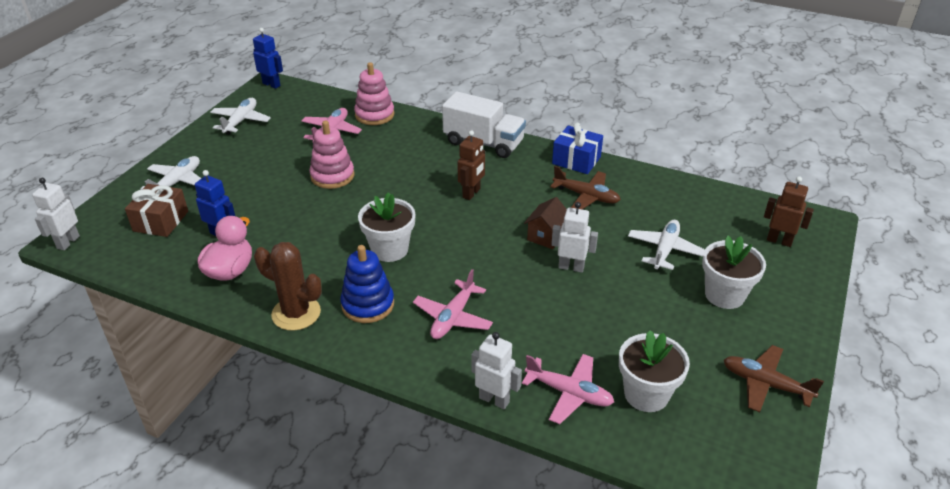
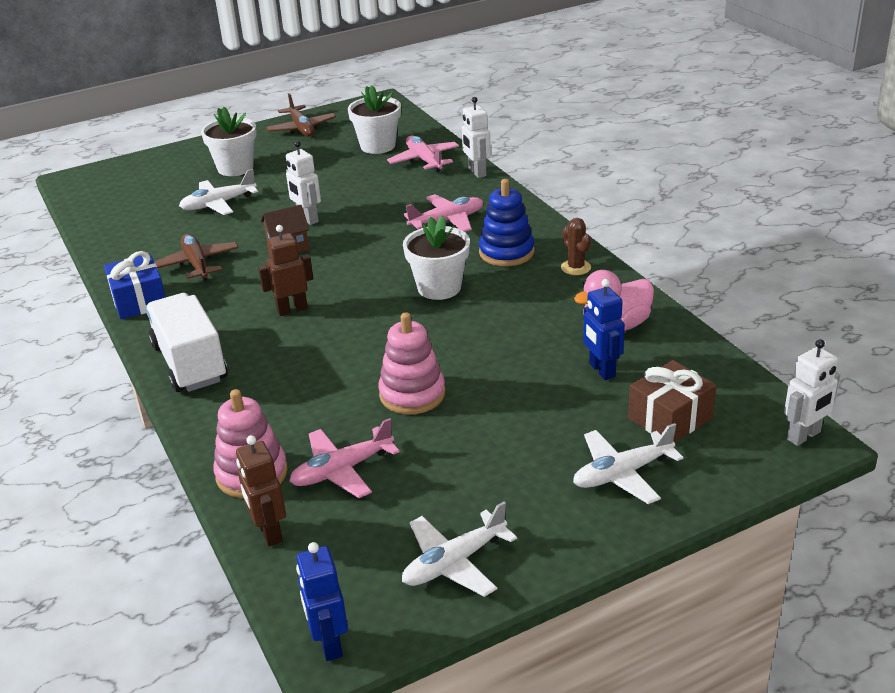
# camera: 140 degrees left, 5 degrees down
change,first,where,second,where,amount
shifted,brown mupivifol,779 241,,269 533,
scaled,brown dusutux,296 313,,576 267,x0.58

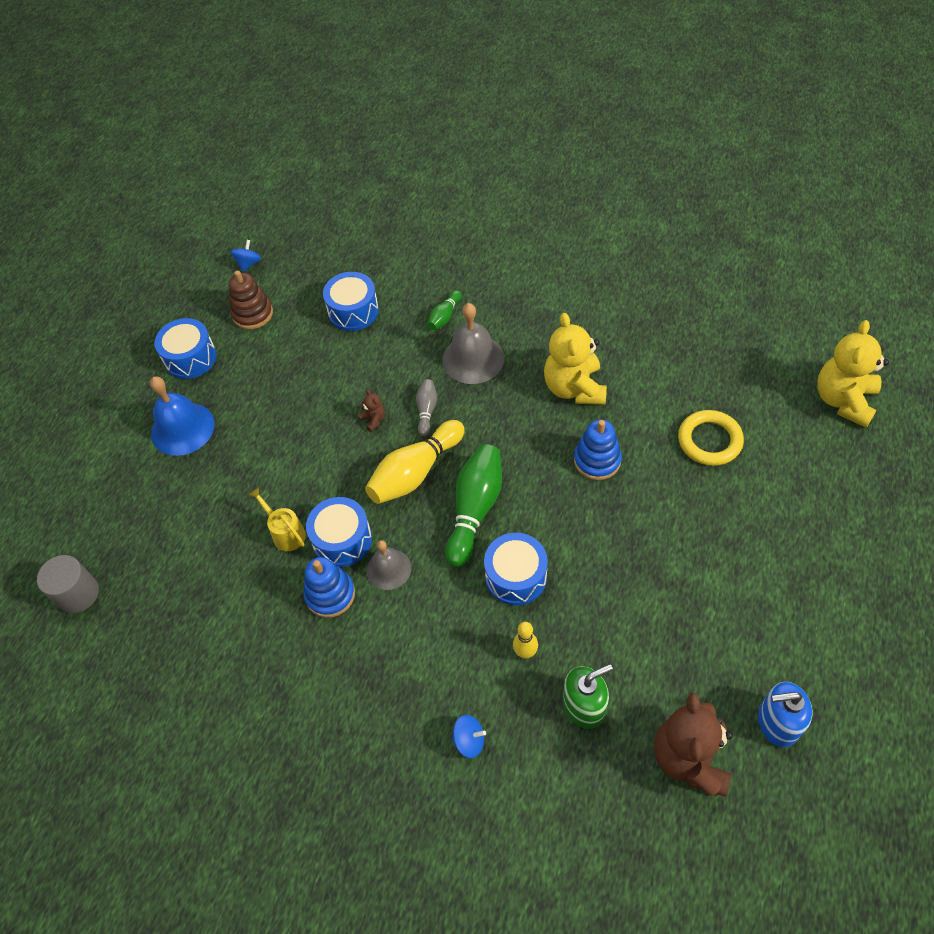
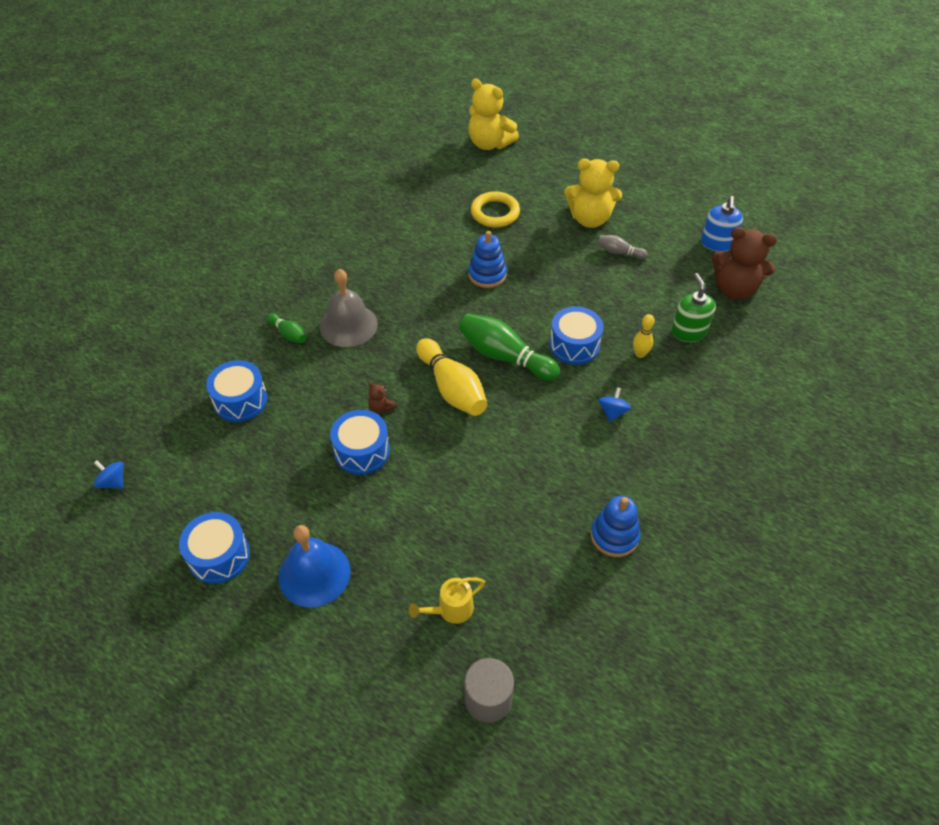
# camera: 80 degrees left, 5 degrees down
change,first,where,second,where,amount
gone,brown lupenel,253 314,,,
shifted,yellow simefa,574 388,,590 219,
shifted,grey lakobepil,426 411,,619 252,
rotated,brown simefa,373 419,,381 407,120 degrees counterclockwise
shifted,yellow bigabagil,285 533,,450 610,
shifted,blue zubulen,342 540,,362 451,
gone,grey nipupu,388 569,,,
shifted,blue lupenel,330 594,,614 536,
shifted,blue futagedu,469 740,,612 412,

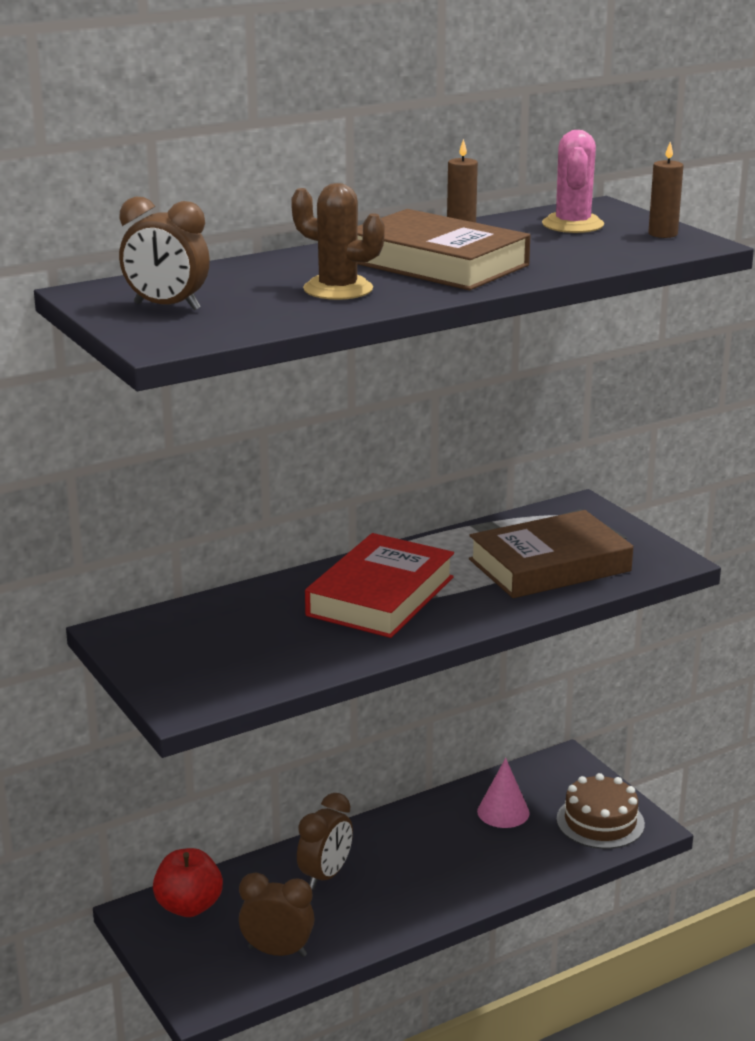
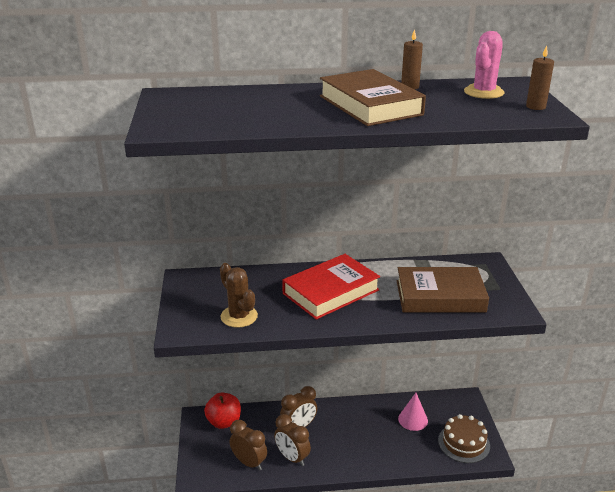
# camera: 25 degrees right, 5 degrees up
change,first,where,second,where,amount
shifted,brown dusutux,338 289,,239 316,
shifted,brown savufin,167 307,,292 458,

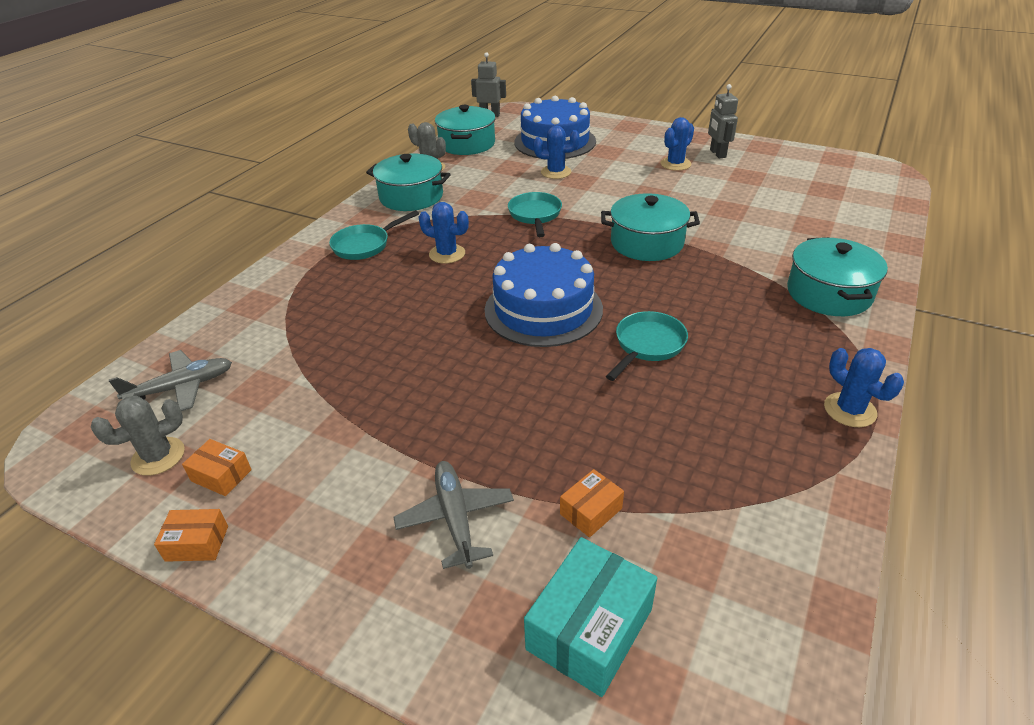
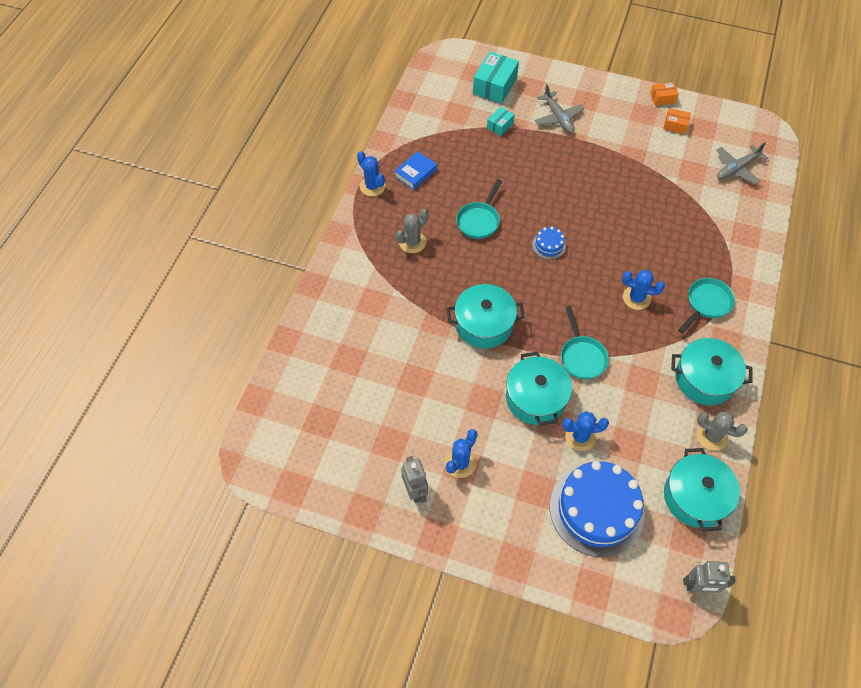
# camera: 170 degrees right, 20 degrees up
change,first,where,second,where,amount
shifted,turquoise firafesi,829 293,,536 398,
scaled,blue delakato,543 309,,549 245,x0.43
shifted,grey dusutux,158 456,,412 242,
repainted,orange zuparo,591 511,turquoise zuparo,500 125,
new,,,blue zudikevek,415 173,

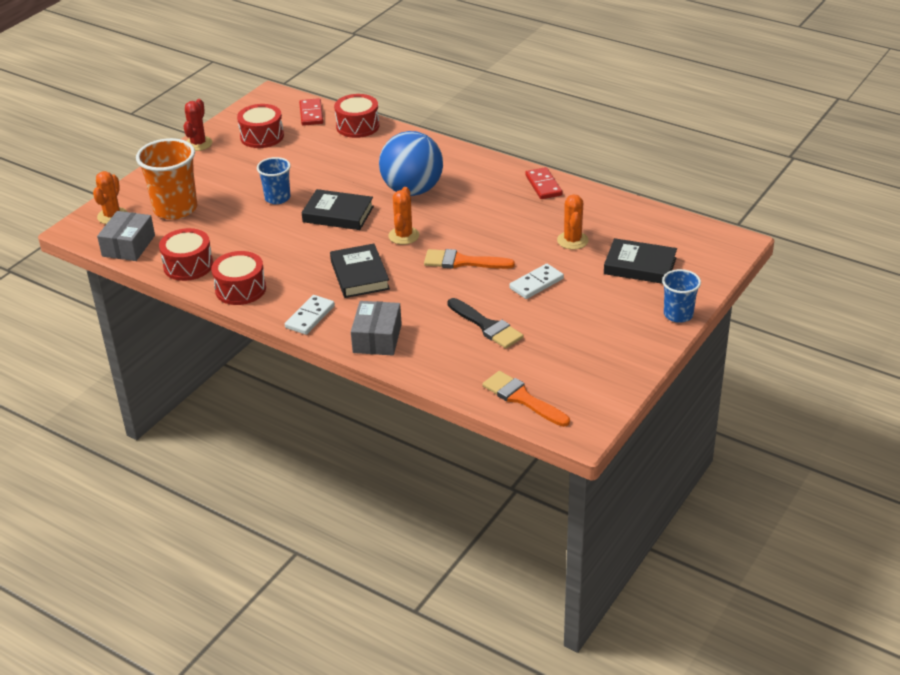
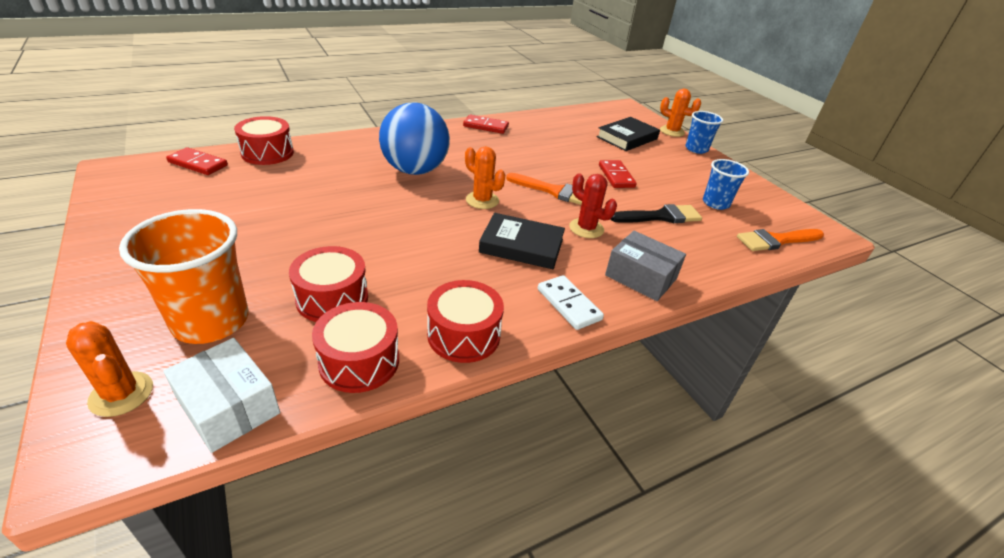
# camera: 65 degrees left, 0 degrees up
change,first,where,second,where,amount
shifted,red dusutux,198 144,,586 228,
shifted,red zubulen,262 136,,332 298,
shifted,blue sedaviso,277 198,,715 203,
gone,black zudikevek,338 214,,,
shifted,orange dusutux,572 240,,672 131,
repainted,grey zuparo,128 246,white zuparo,228 406,
rotated,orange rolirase,462 262,,554 191,105 degrees counterclockwise
repainted,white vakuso,536 283,red vakuso,616 176,

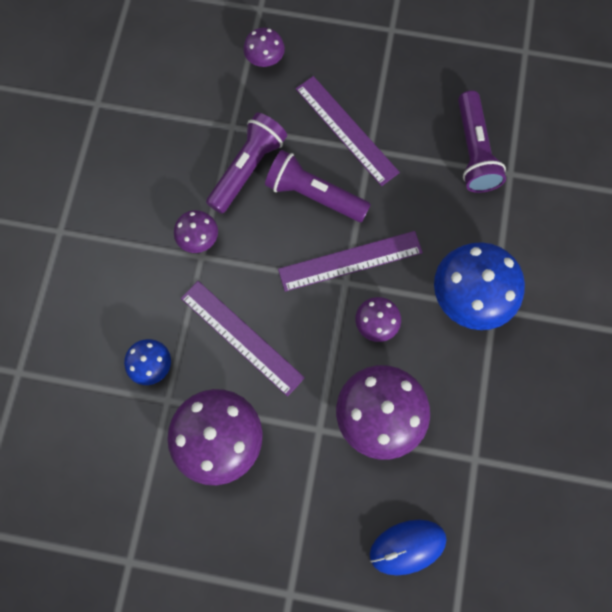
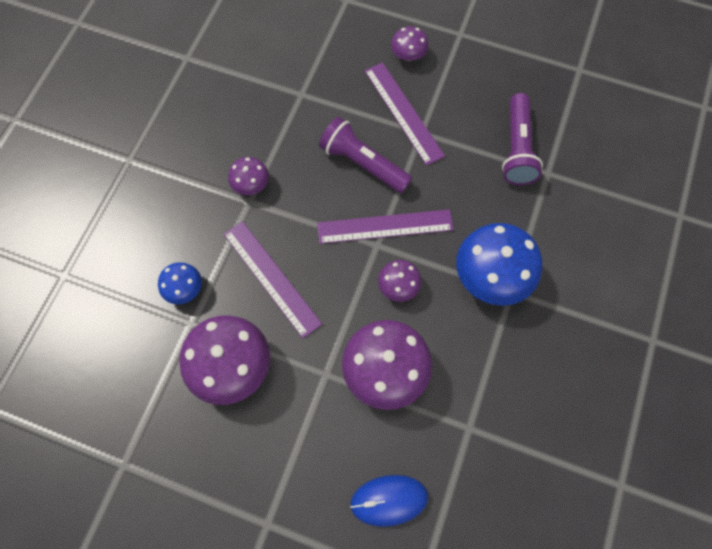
# camera: 10 degrees right, 5 degrees down
change,first,where,second,where,amount
shifted,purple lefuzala,265 58,,408 55,
gone,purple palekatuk,247 169,,,

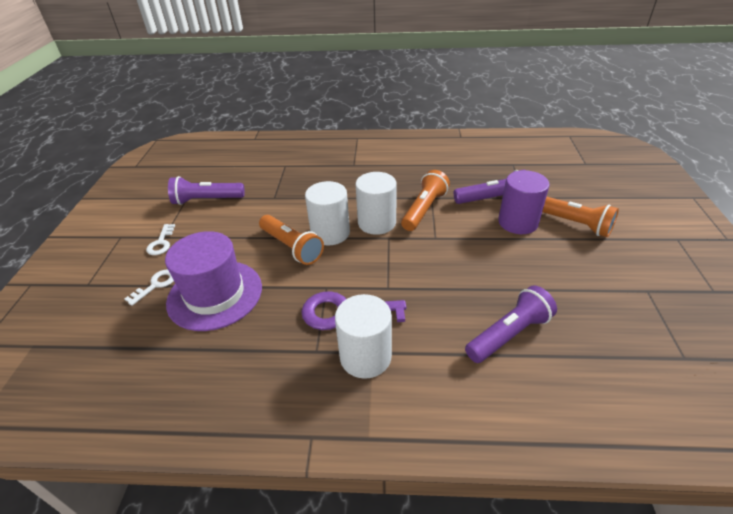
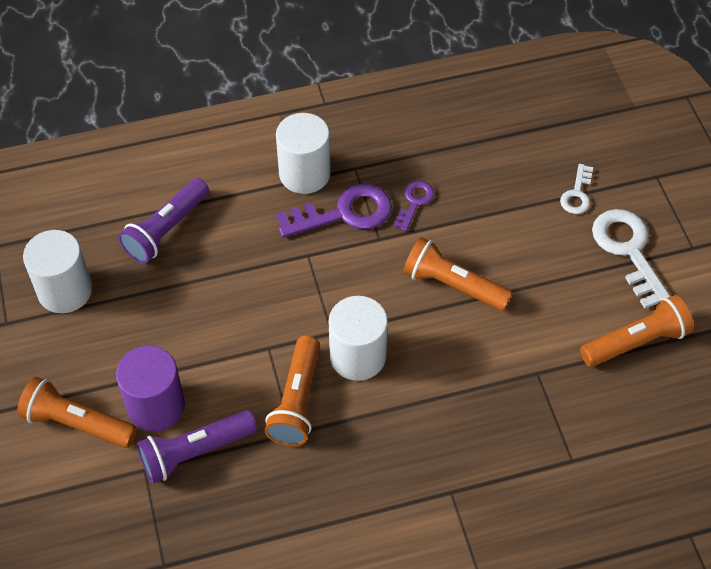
# camera: 160 degrees right, 15 degrees up
change,first,where,second,where,amount
repainted,purple palekatuk,207 200,orange palekatuk,636 342,
shifted,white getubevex,330 233,,65 291,
scaled,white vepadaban,161 243,,628 251,x1.83
gone,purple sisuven,215 294,,,
new,,,purple vepadaban,414 202,

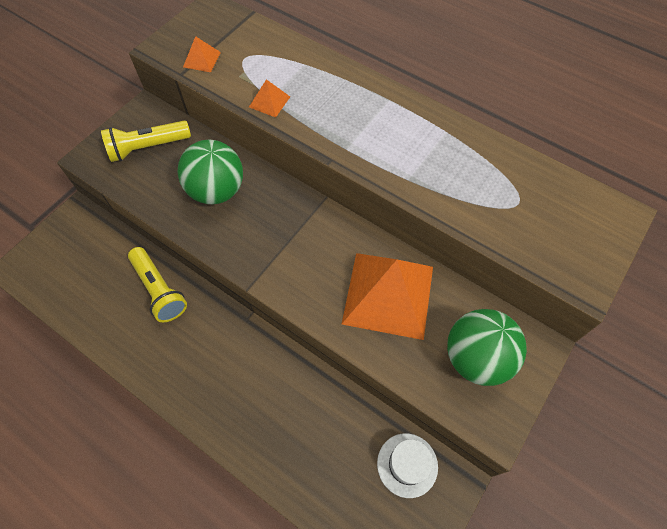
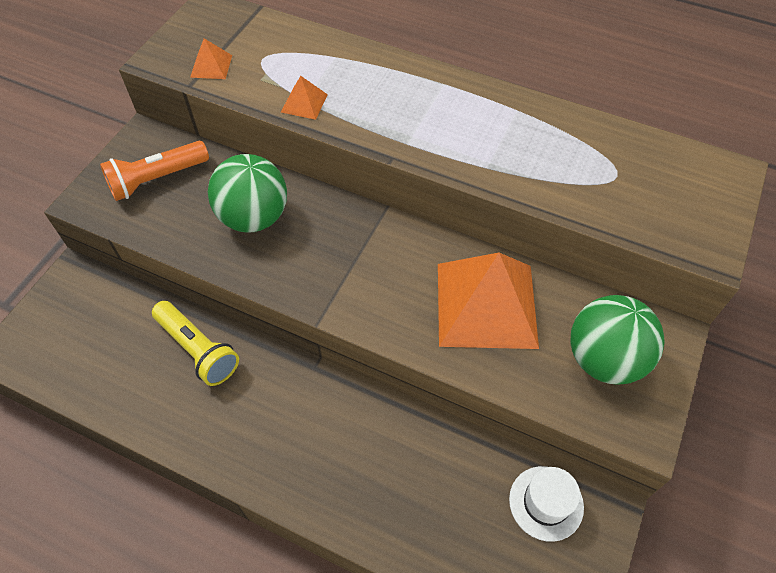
# camera: 10 degrees left, 5 degrees down
change,first,where,second,where,amount
repainted,yellow palekatuk,148 147,orange palekatuk,157 179,

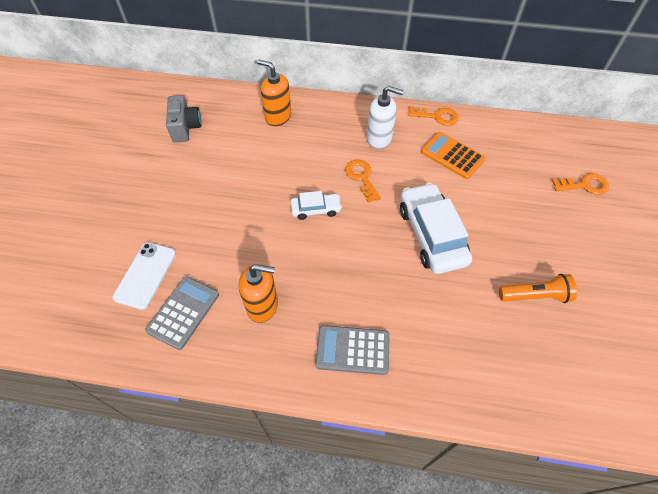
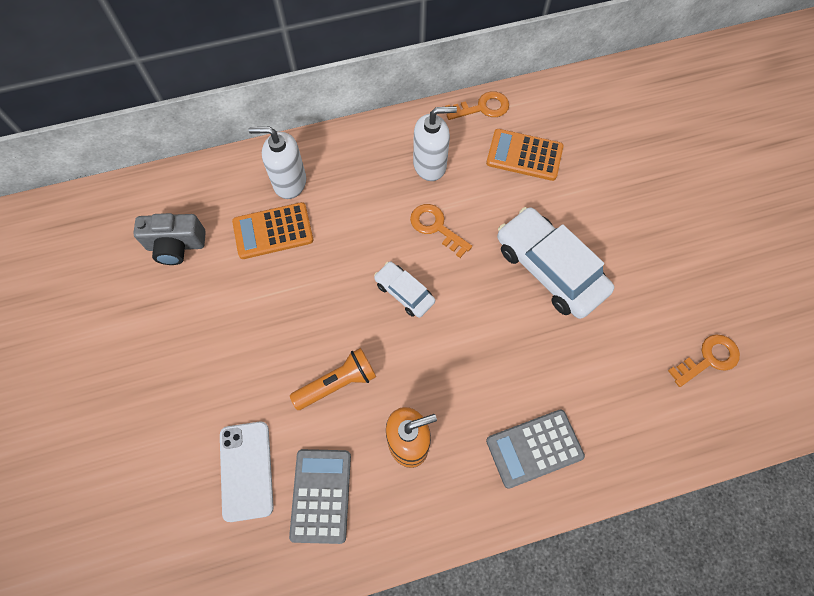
# camera: 25 degrees left, 10 degrees up
change,first,where,second,where,amount
repainted,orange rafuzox,278 117,white rafuzox,289 182,
rotated,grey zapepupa,185 127,,176 245,120 degrees clockwise
shifted,orange vepadaban,584 185,,708 359,
rotated,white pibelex,316 209,,404 292,105 degrees counterclockwise
shifted,orange palekatuk,535 295,,337 383,
new,,,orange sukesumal,273 231,

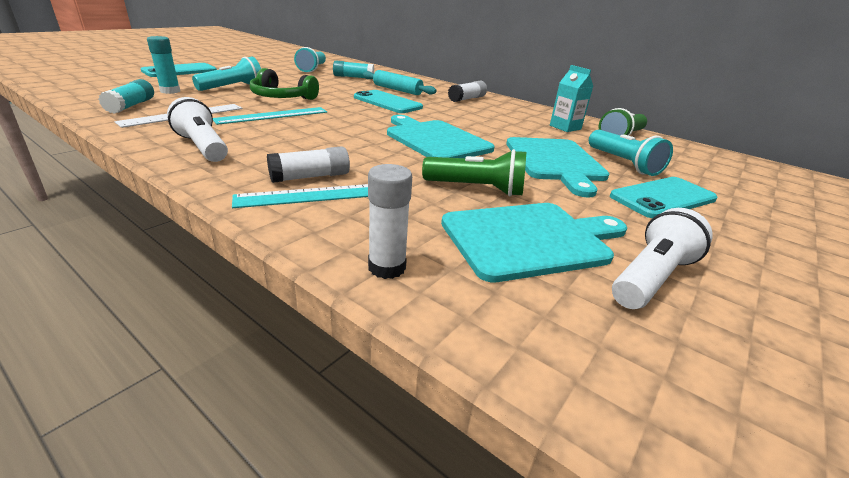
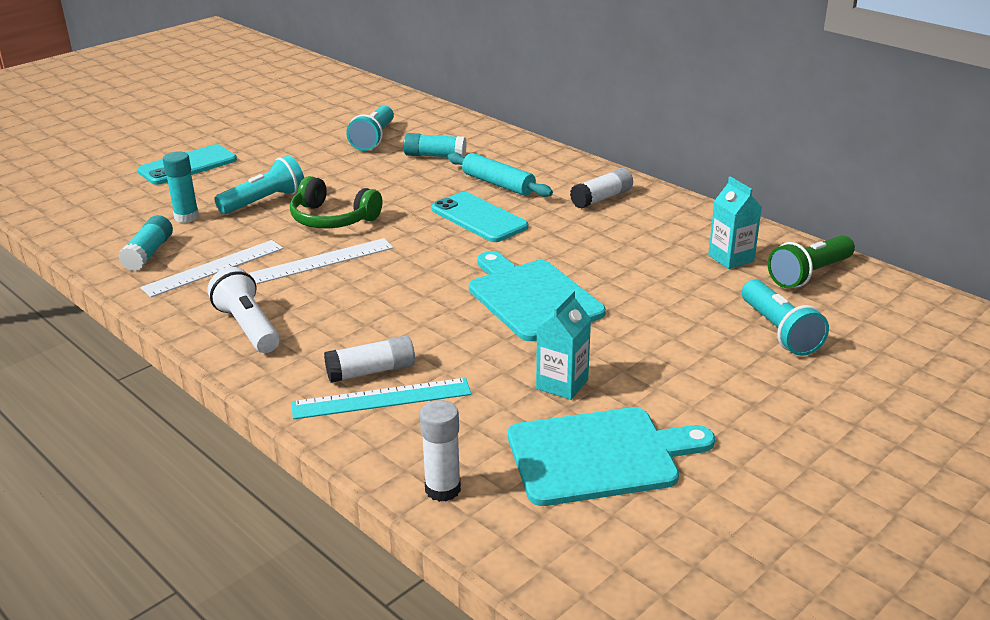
# camera: 10 degrees right, 0 degrees up
change,first,where,second,where,amount
repainted,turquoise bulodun,272 115,white bulodun,322 261,
gone,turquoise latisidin,555 162,,,
swapped,green palekatuk,477 189,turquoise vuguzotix,562 384,
gone,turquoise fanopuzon,663 198,,,
gone,white palekatuk,651 278,,,

